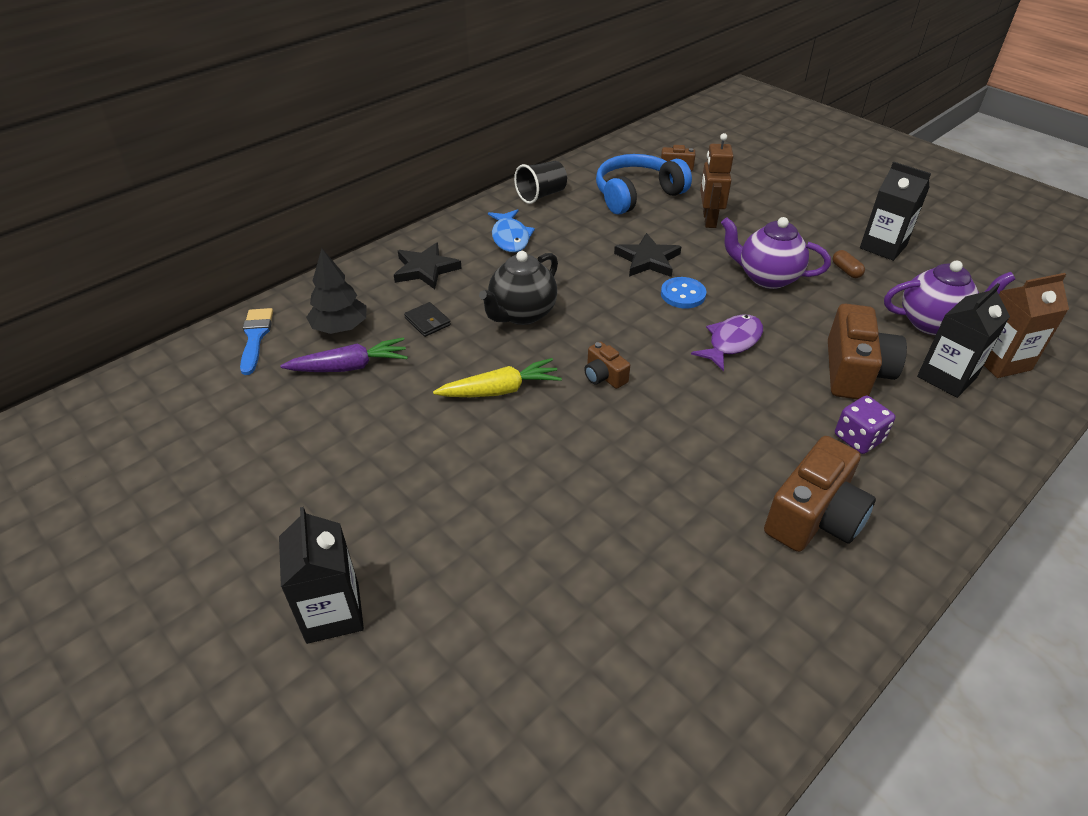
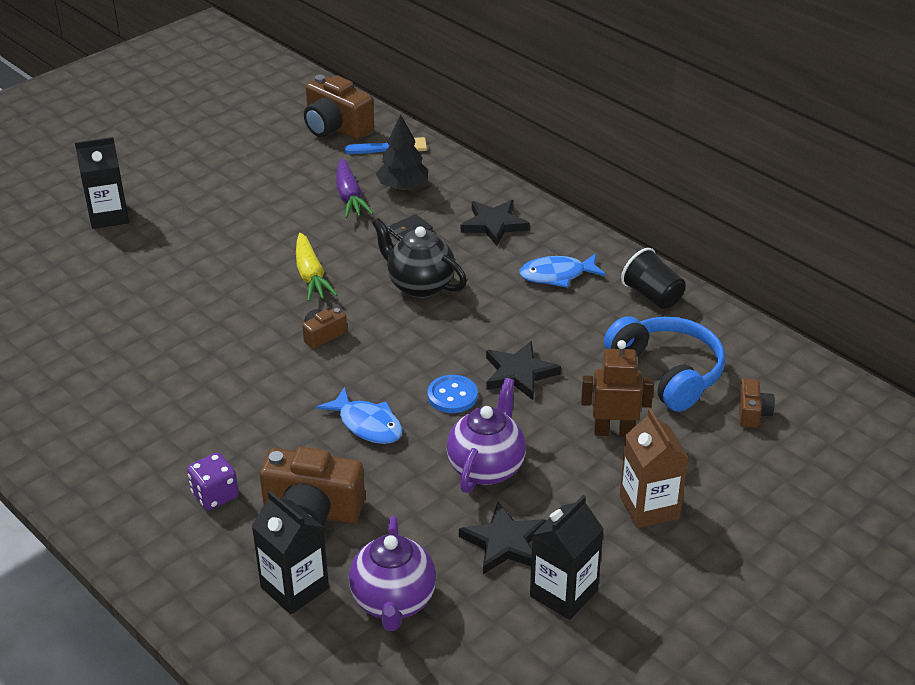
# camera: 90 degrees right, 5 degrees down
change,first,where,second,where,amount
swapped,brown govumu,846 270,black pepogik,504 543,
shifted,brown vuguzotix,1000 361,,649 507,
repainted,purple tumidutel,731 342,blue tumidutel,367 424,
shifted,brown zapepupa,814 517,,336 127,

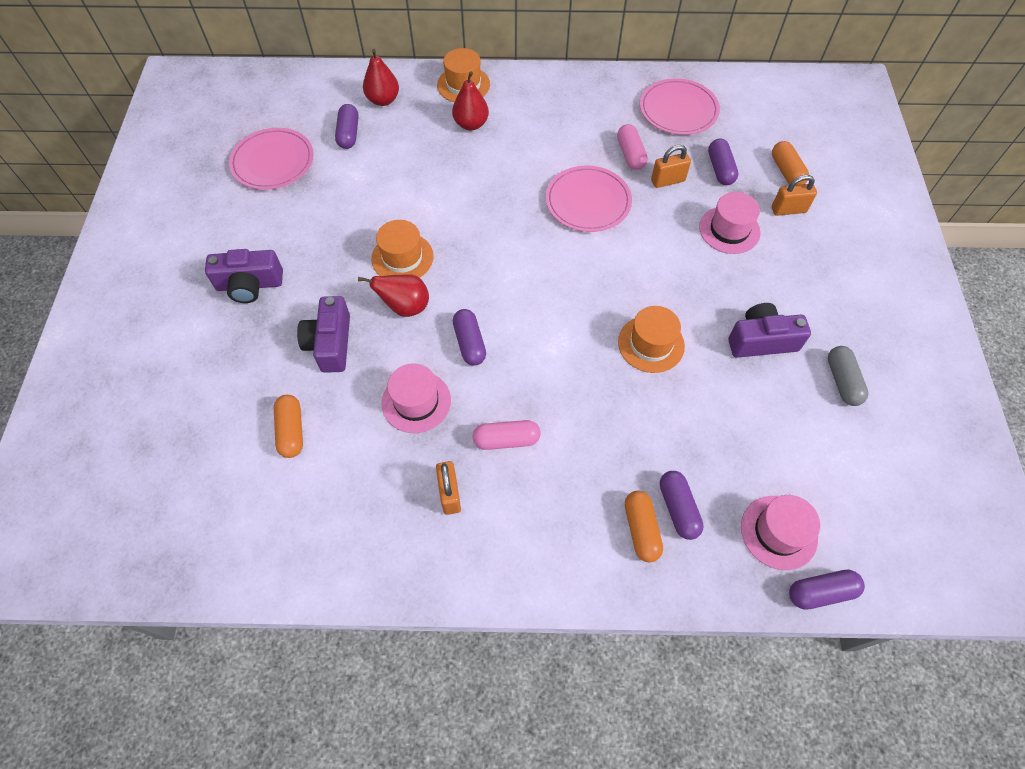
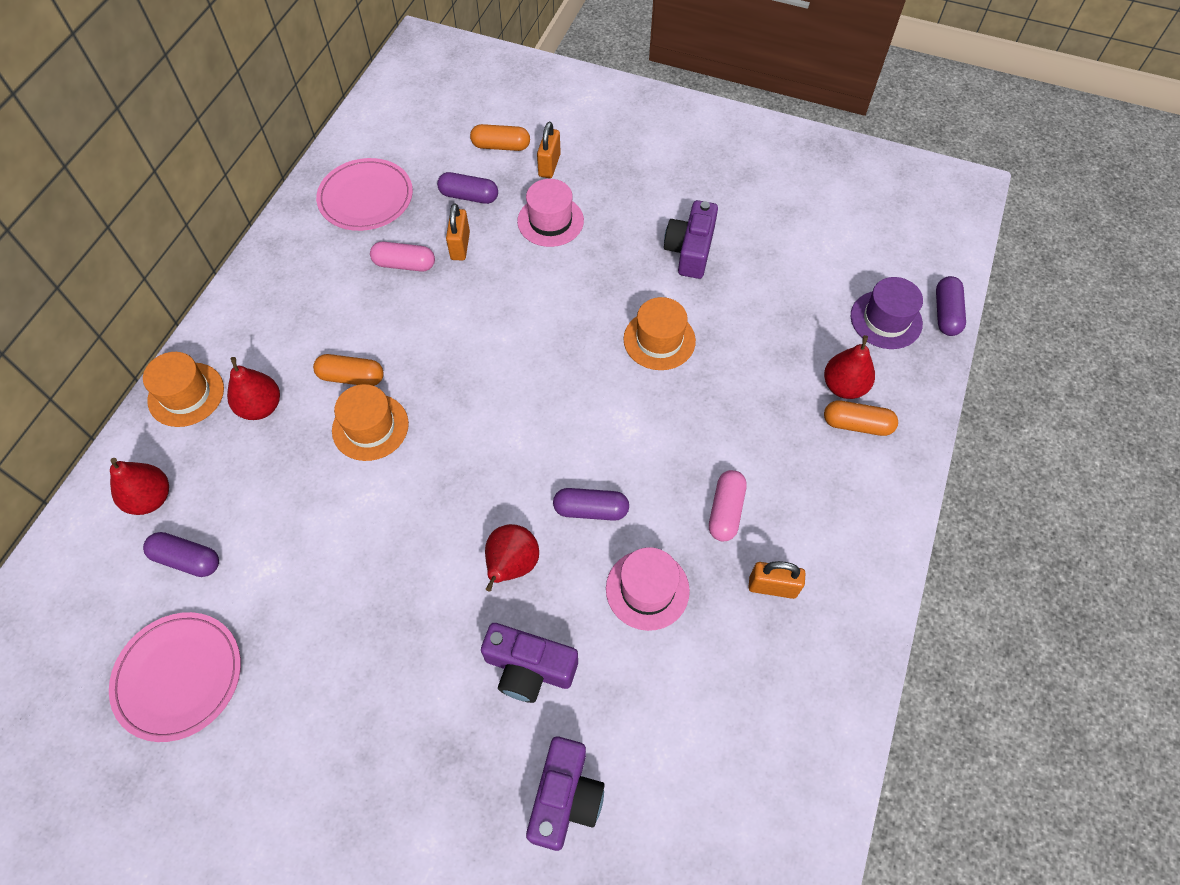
# camera: 70 degrees left, 0 degrees up
change,first,where,second,where,amount
gone,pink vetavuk,588 201,,,
shifted,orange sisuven,402 257,,370 427,
shifted,purple zapepupa,250 285,,565 798,
gone,grey govumu,842 381,,,
shifted,orange govumu,291 431,,351 377,
swapped,purple govumu,678 508,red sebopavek,844 386,
repainted,pink sisuven,778 532,purple sisuven,886 319,

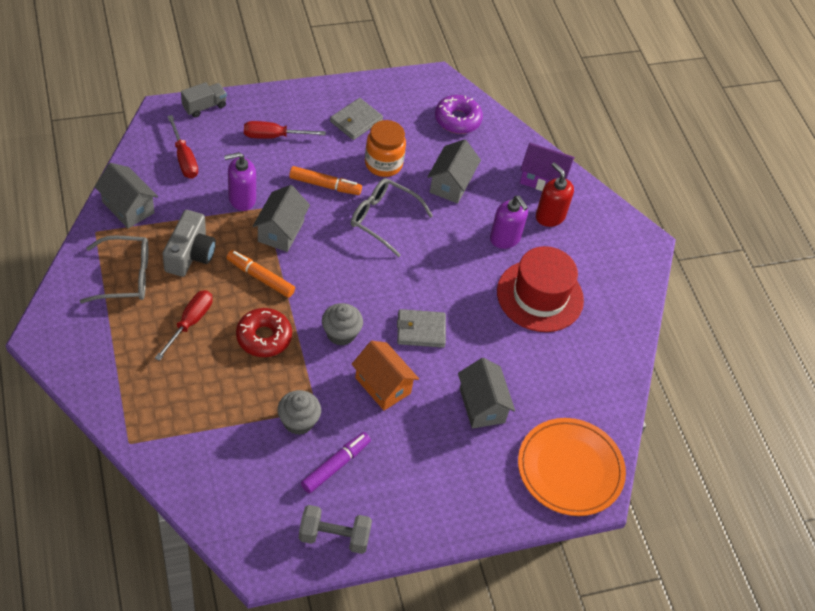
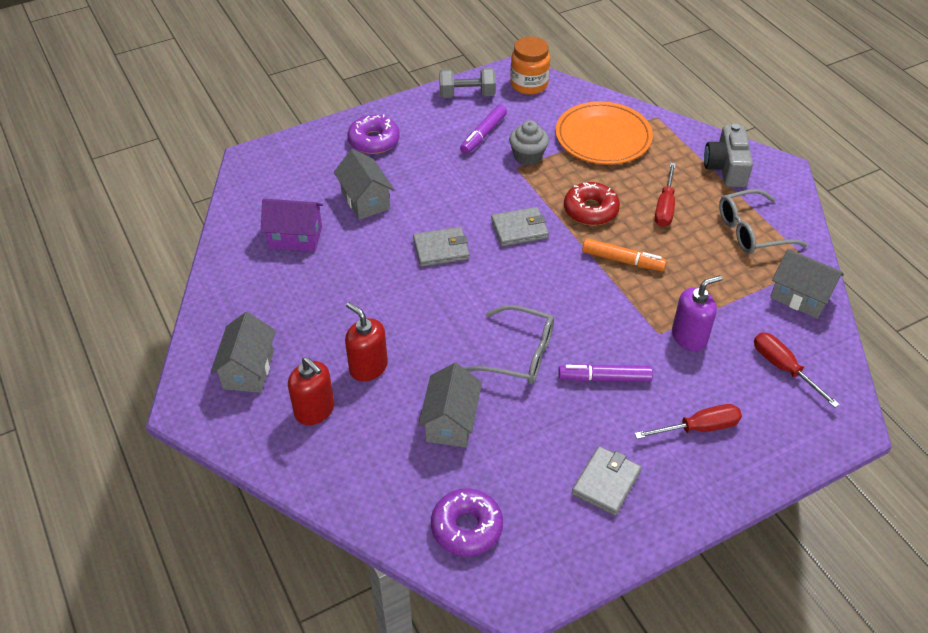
# camera: 175 degrees right, 5 degrees down
change,first,where,second,where,amount
gone,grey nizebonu,204 106,,,
shifted,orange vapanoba,383 164,,529 84,
shifted,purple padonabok,543 179,,295 237,
repainted,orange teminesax,324 185,purple teminesax,605 378,
shifted,grey padonabok,281 231,,248 370,
repainted,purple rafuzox,505 238,red rafuzox,368 367,
shifted,grey zapepupa,190 254,,726 168,
gone,red sisuven,540 296,,,
swapped,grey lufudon,341 333,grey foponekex,519 229,
gone,orange padonabok,383 385,,,
shifted,orange vetavuk,570 469,,603 137,
new,,,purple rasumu,374 141,

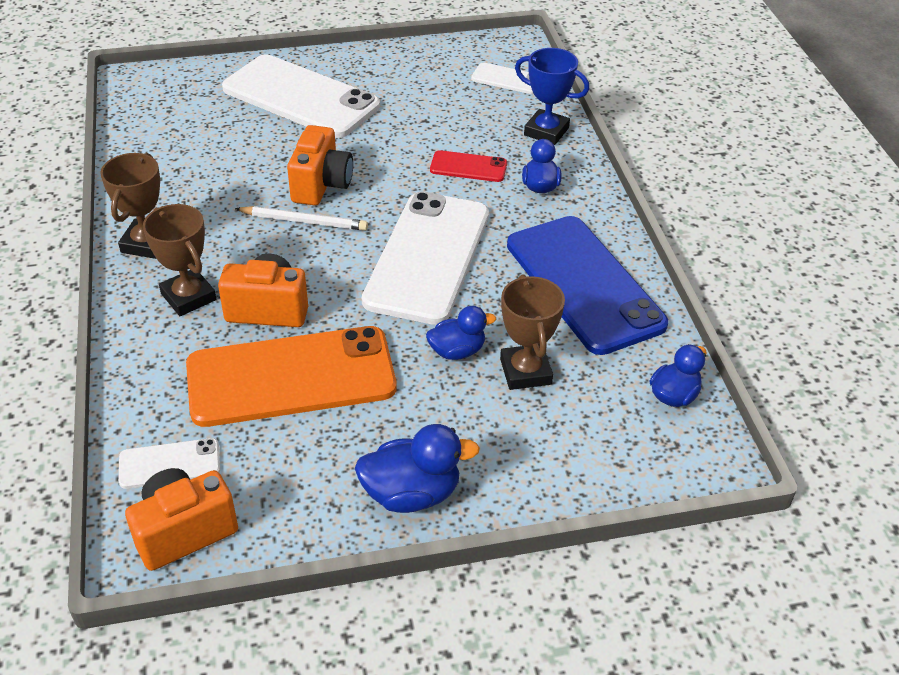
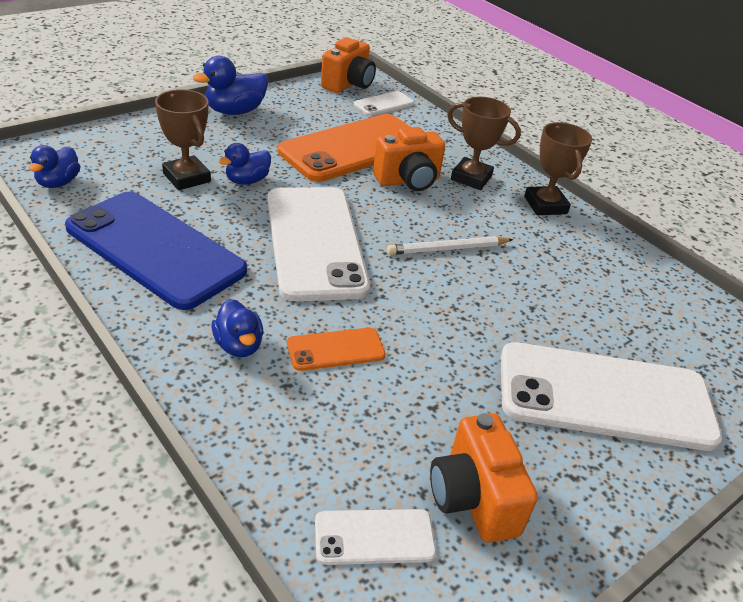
# camera: 150 degrees right, 5 degrees down
change,first,where,second,where,amount
gone,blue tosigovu,546 131,,,
shifted,orange zapepupa,321 185,,473 498,
repainted,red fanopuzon,468 167,orange fanopuzon,336 349,

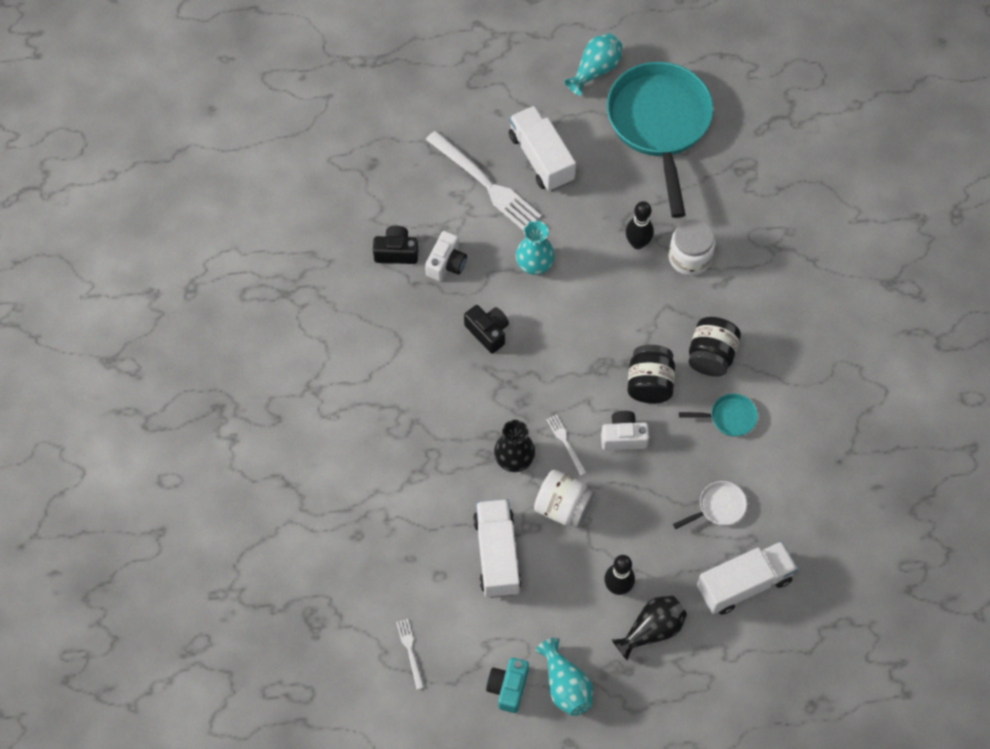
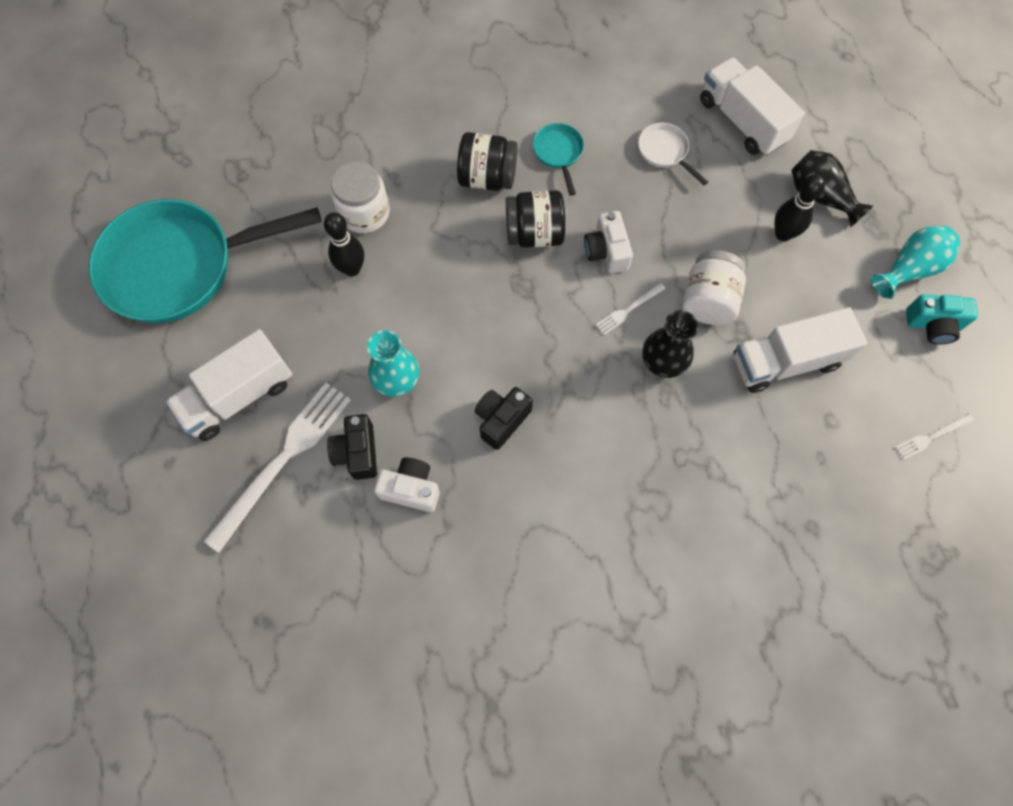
# camera: 100 degrees left, 5 degrees up
change,first,where,second,where,amount
gone,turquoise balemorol,595 70,,,
shifted,black zapepupa,396 252,,357 452,

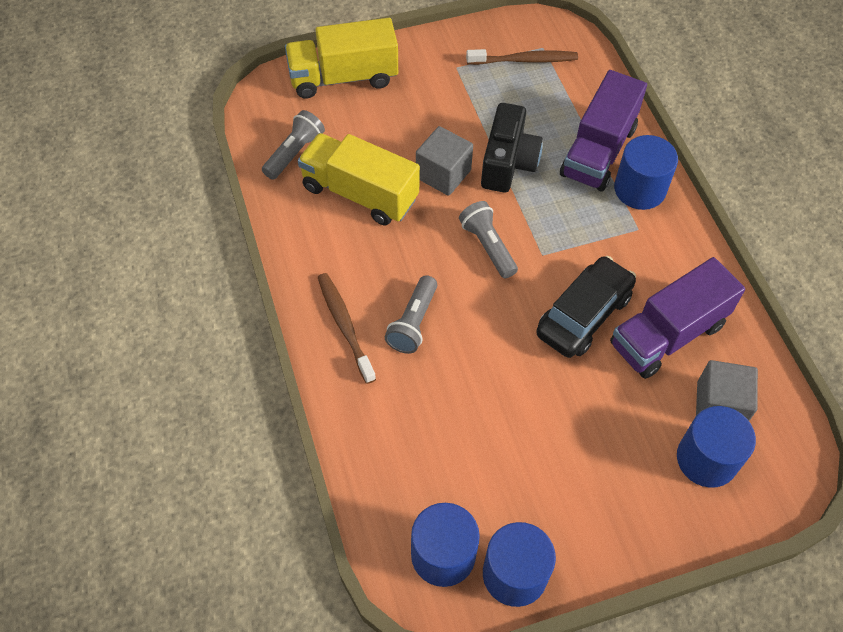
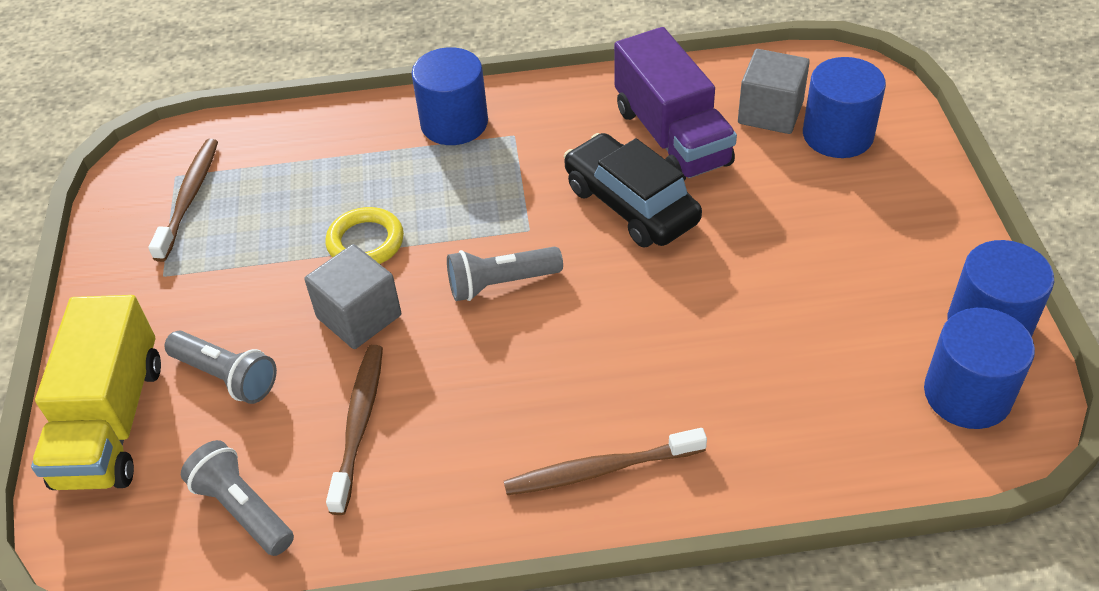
# camera: 75 degrees left, 10 degrees down
change,first,where,second,where,amount
gone,purple nizebonu,598 151,,,
swapped,black zapepupa,508 163,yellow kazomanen,365 242,
swapped,yellow nizebonu,359 193,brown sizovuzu,359 424,
shifted,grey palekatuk,413 323,,226 377,

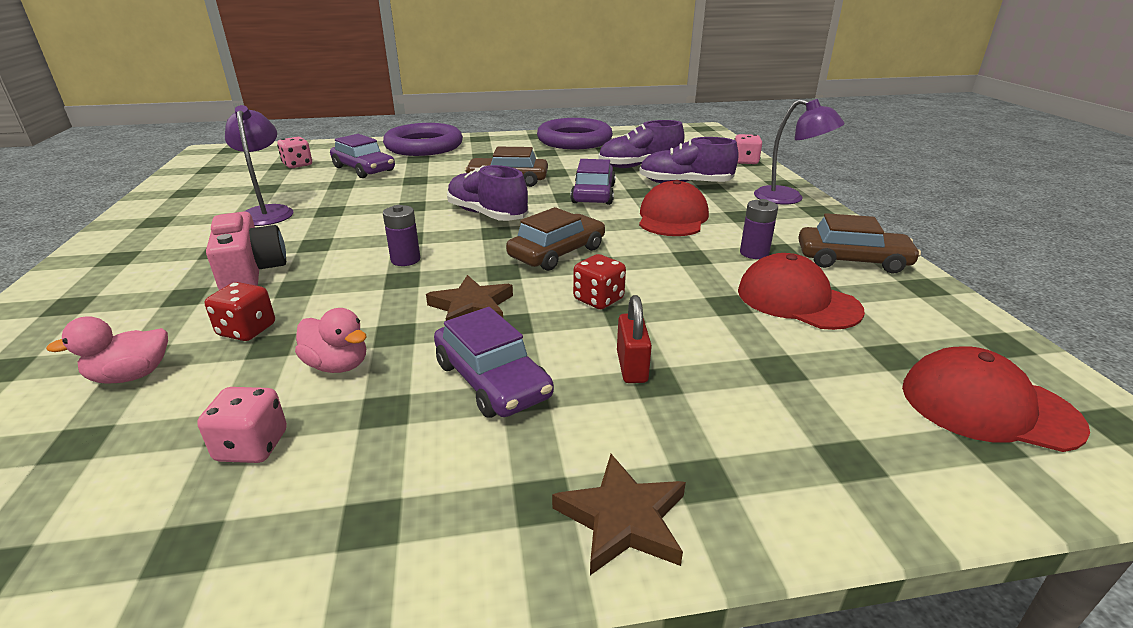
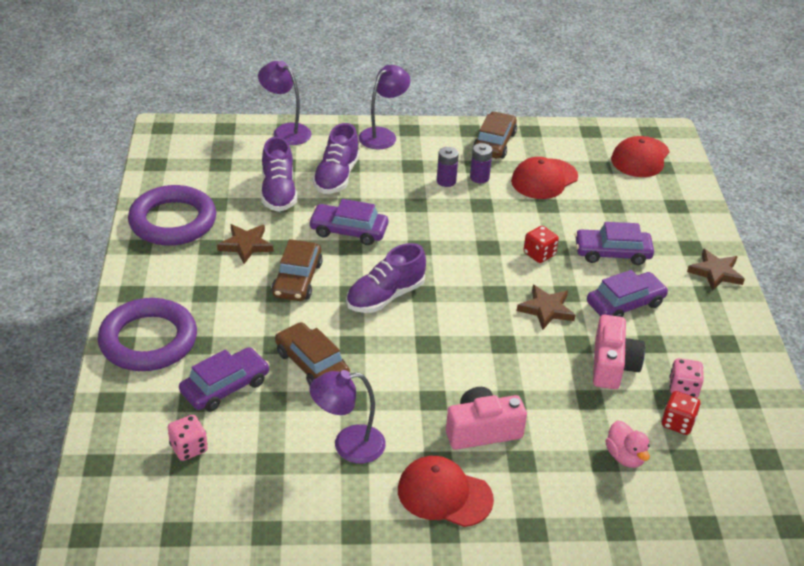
# camera: 85 degrees left, 10 degrees up
change,first,where,second,where,amount
swapped,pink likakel,745 161,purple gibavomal,286 131,
shifted,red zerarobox,672 217,,444 494,
shifted,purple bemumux,405 260,,446 181,
shifted,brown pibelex,557 253,,311 364,
shifted,red likakel,247 330,,677 423,
swapped,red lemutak,632 367,purple pibelex,612 253,
swapped,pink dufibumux,337 365,pink zapepupa,612 365,
new,,,brown pepogik,246 245,

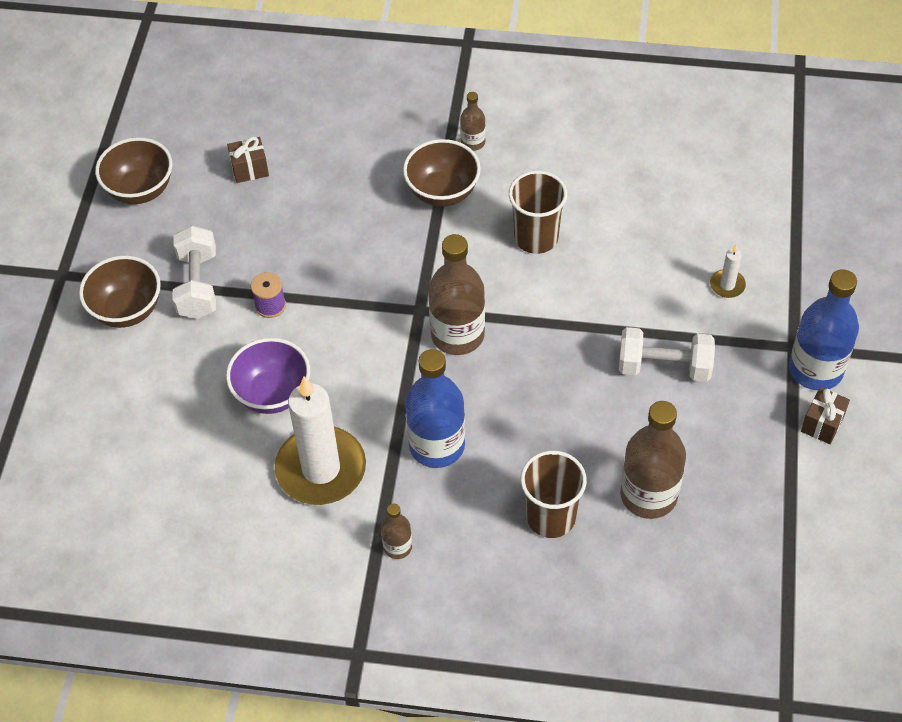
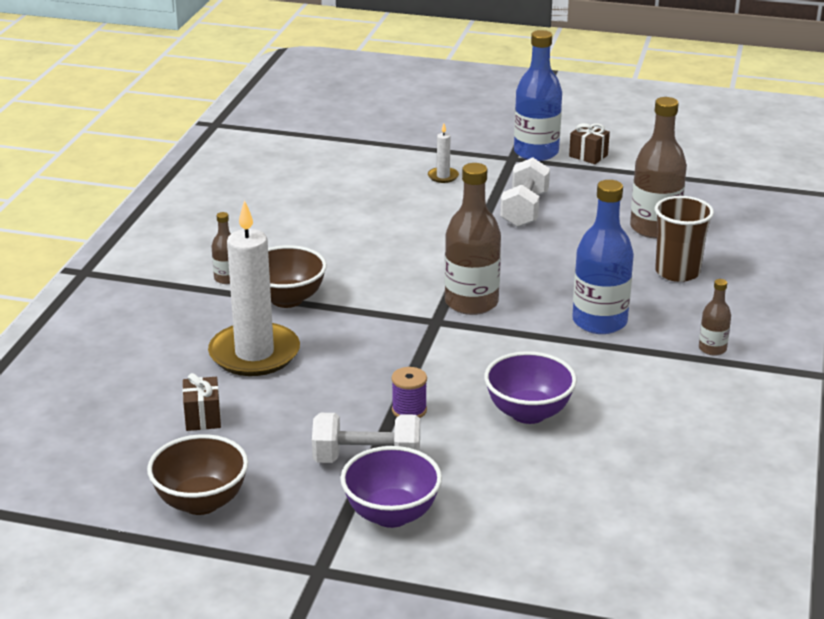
# camera: 85 degrees left, 25 degrees down
change,first,where,second,where,amount
gone,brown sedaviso,536 237,,,
repainted,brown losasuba,127 310,purple losasuba,391 514,
shifted,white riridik,321 469,,254 354,

